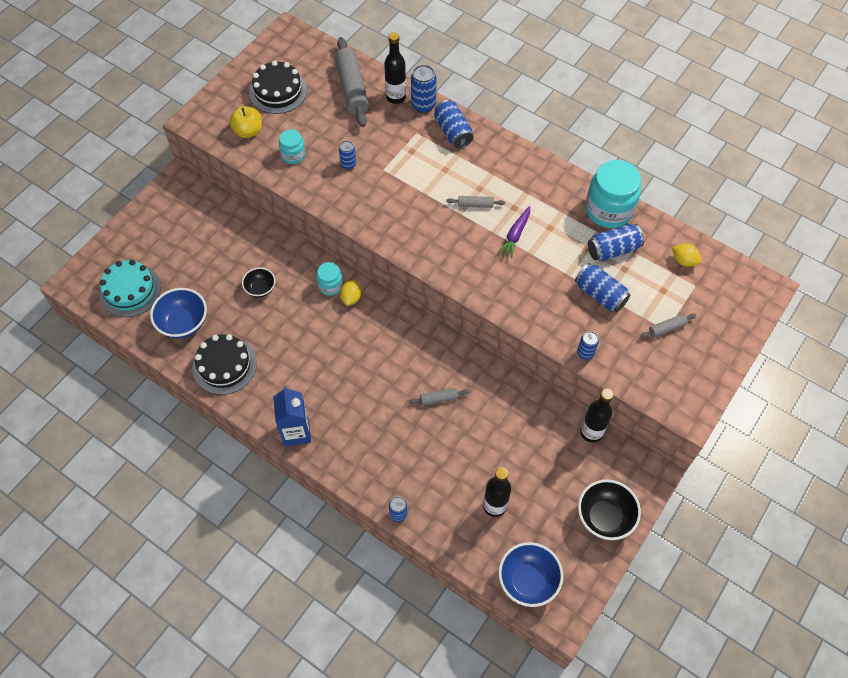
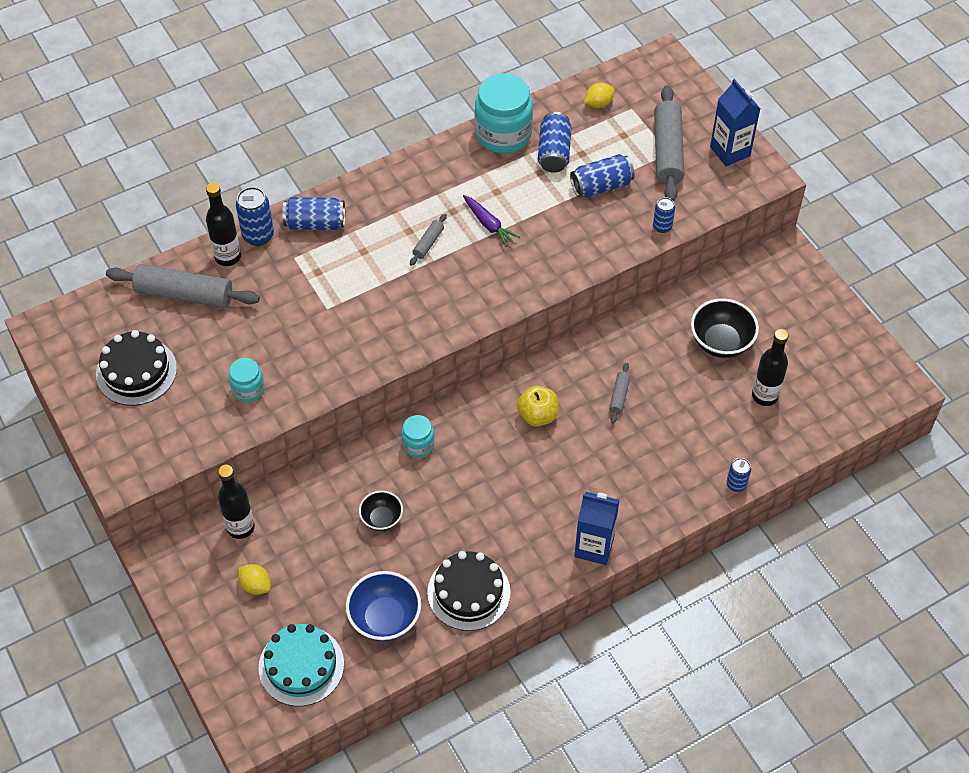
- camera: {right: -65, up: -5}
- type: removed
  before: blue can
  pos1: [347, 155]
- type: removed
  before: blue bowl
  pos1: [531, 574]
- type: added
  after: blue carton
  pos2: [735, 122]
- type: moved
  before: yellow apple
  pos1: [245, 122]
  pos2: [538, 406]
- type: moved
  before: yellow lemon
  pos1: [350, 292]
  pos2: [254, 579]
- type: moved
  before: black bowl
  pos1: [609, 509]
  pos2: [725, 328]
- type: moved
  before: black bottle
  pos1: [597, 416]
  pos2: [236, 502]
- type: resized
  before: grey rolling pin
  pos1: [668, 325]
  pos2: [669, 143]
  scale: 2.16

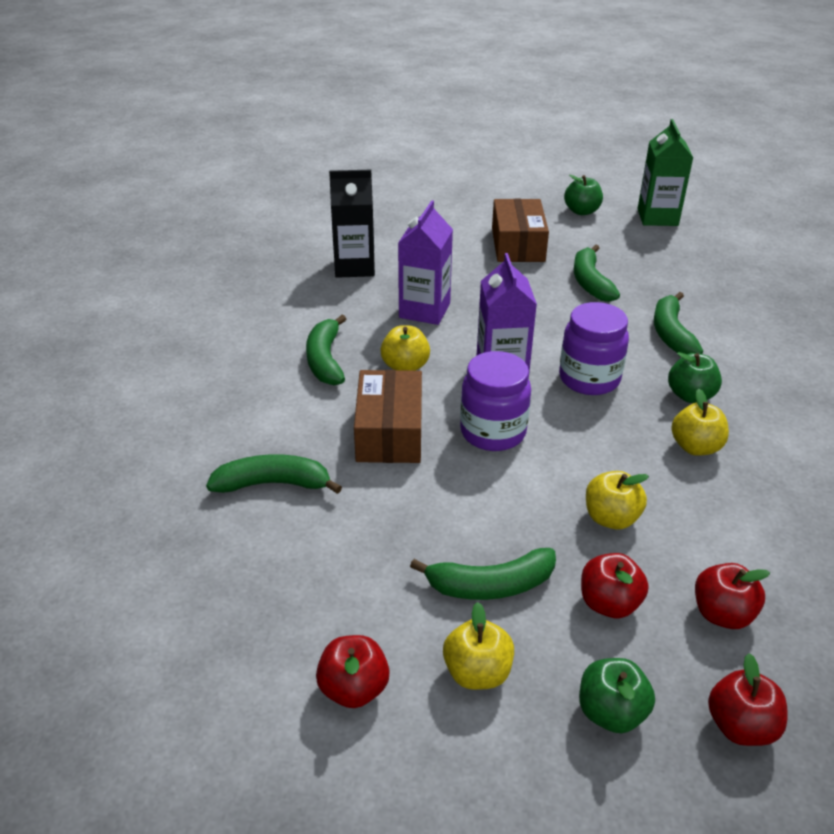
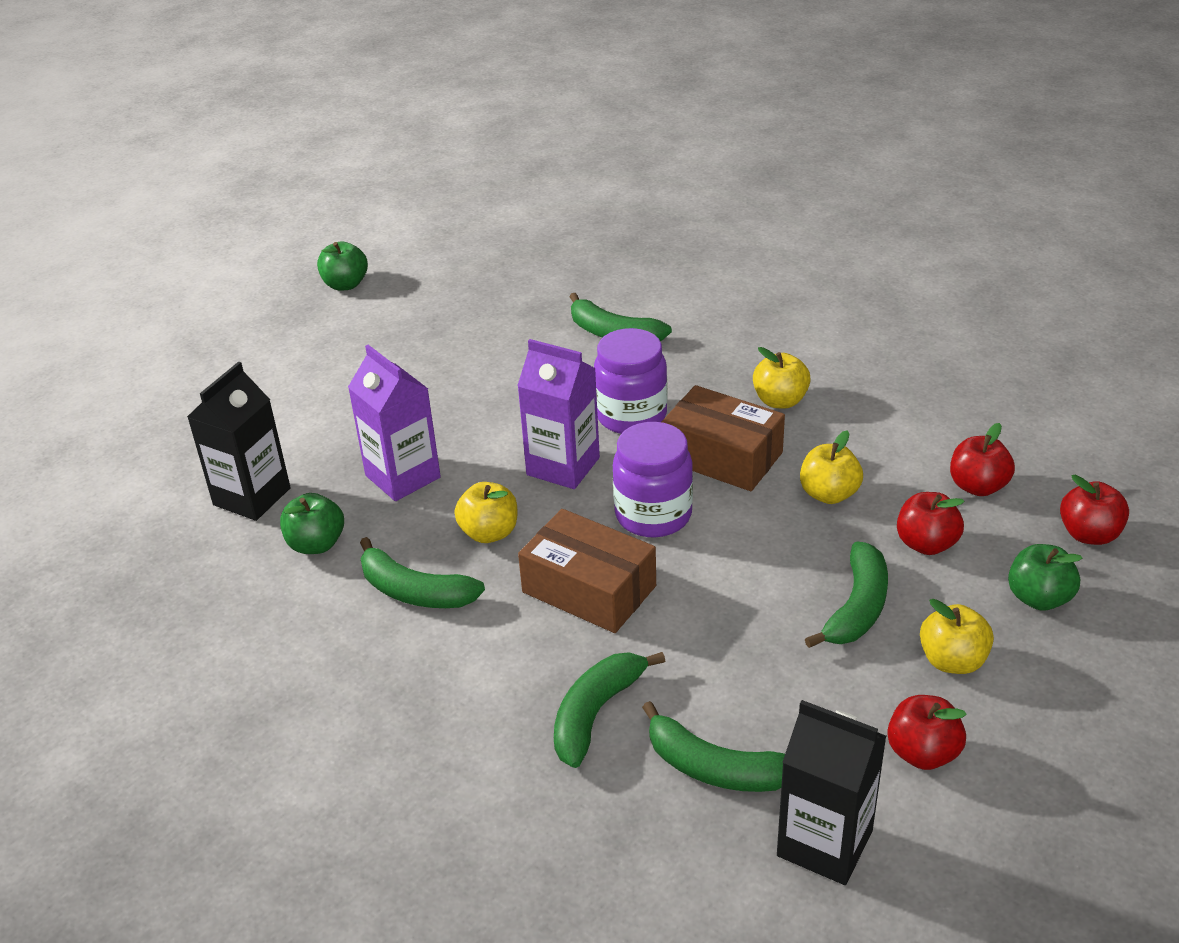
- camera: {right: -55, up: 0}
- type: removed
  before: green carton
  pos1: [665, 172]
- type: added
  after: black carton
  pos2: [831, 792]
- type: moved
  before: brown box
  pos1: [520, 230]
  pos2: [723, 438]
- type: moved
  before: green banana
  pos1: [597, 273]
  pos2: [713, 746]
- type: moved
  before: green apple
  pos1: [695, 377]
  pos2: [312, 523]

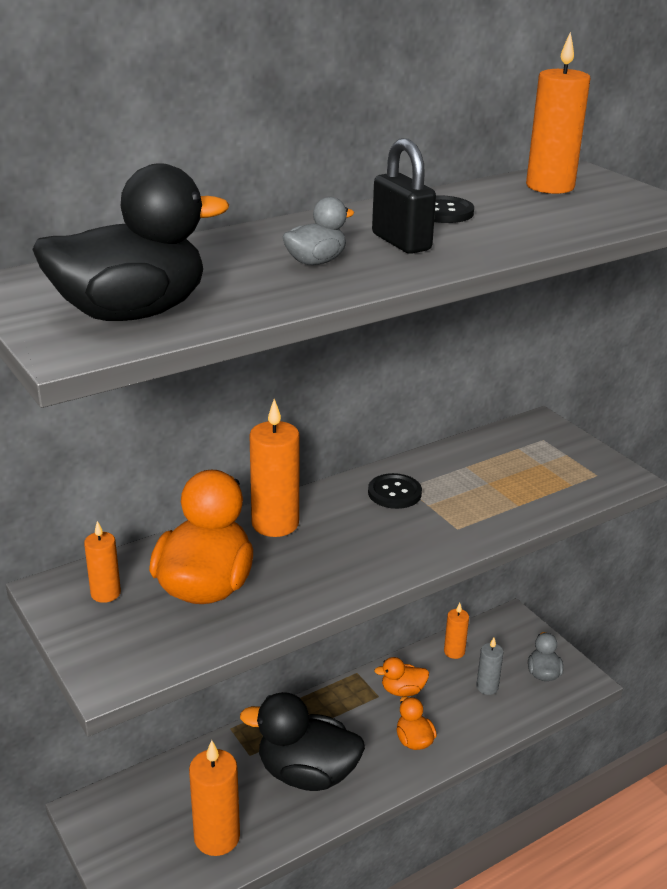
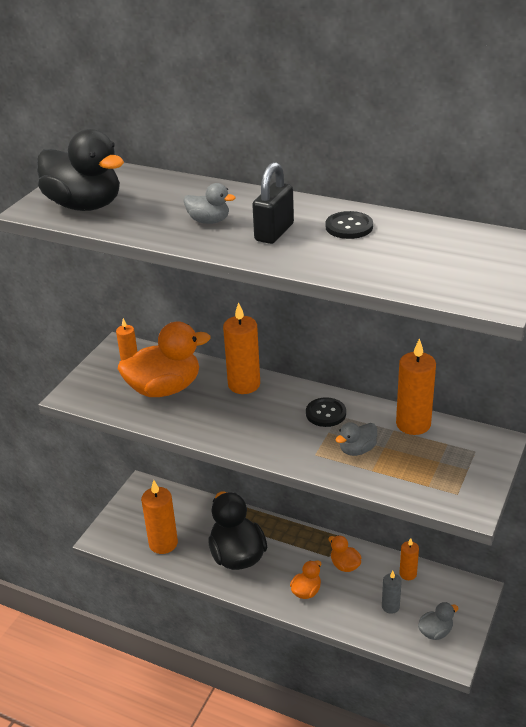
- camera: {right: 60, up: 5}
- type: added
  after: grey duck
  pos2: [356, 439]
- type: moved
  before: orange candle
  pos1: [558, 113]
  pos2: [416, 386]

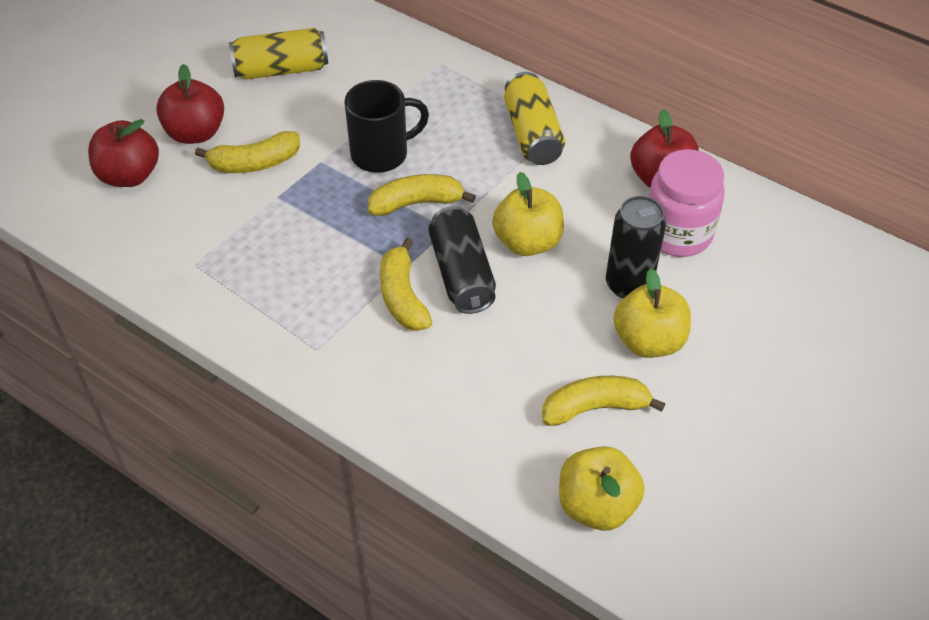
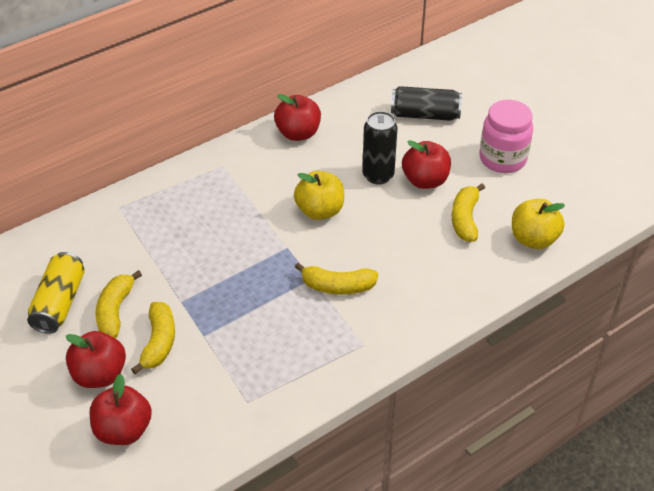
- camera: {right: -70, up: -5}
- type: removed
  before: black mug
  pos1: [387, 126]
- type: removed
  before: yellow can
  pos1: [534, 118]
- type: moved
  before: yellow banana
  pos1: [422, 195]
  pos2: [118, 304]
- type: moved
  before: black can
  pos1: [462, 260]
  pos2: [426, 103]
- type: moved
  before: pink jar
  pos1: [686, 203]
  pos2: [506, 136]
- type: recoloured
  before: yellow apple
  after: red apple
  pos1: [652, 313]
  pos2: [426, 164]

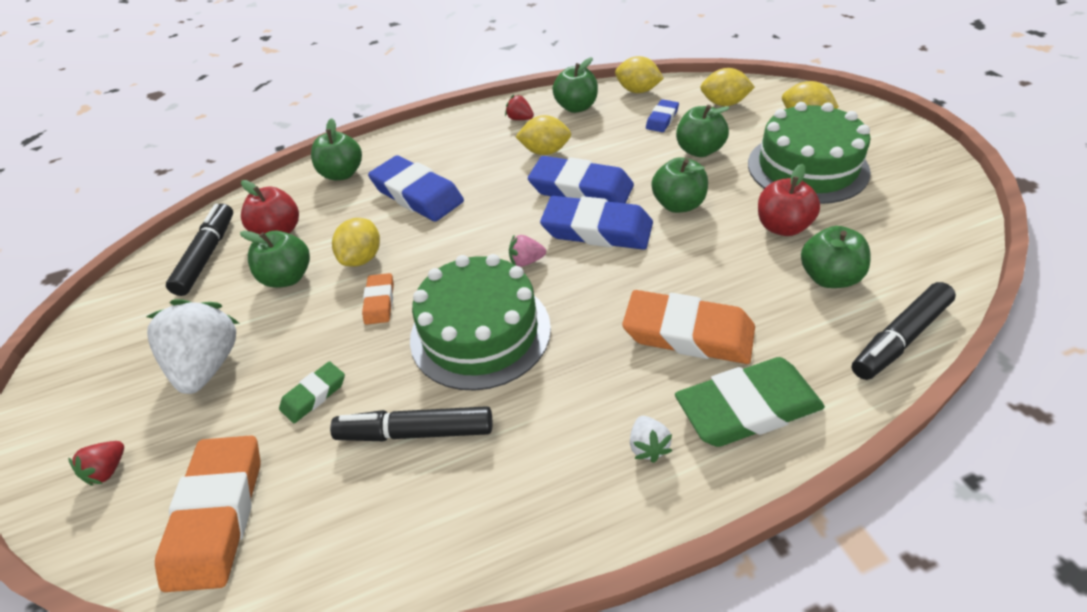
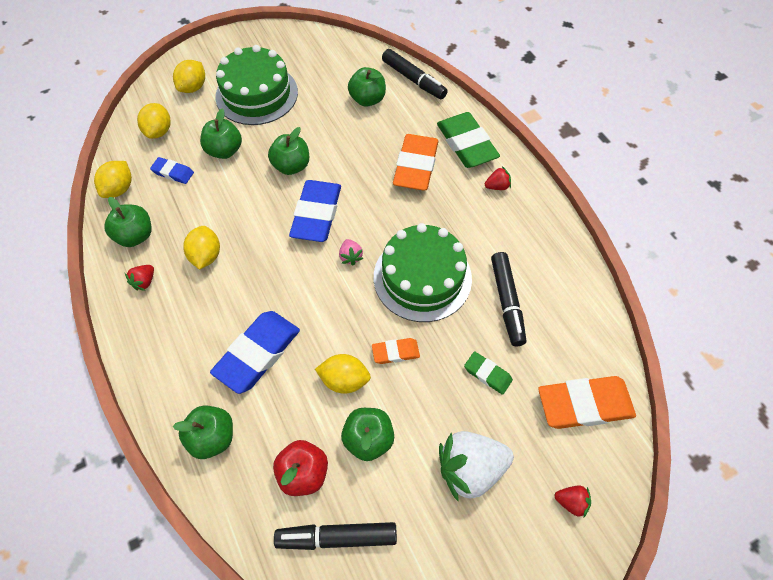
- camera: {right: -100, up: 15}
- type: removed
  before: blue eraser
  pos1: [581, 179]
- type: removed
  before: red apple
  pos1: [789, 200]
- type: recoloured
  before: white strawberry
  after: red strawberry
  pos1: [651, 439]
  pos2: [498, 178]

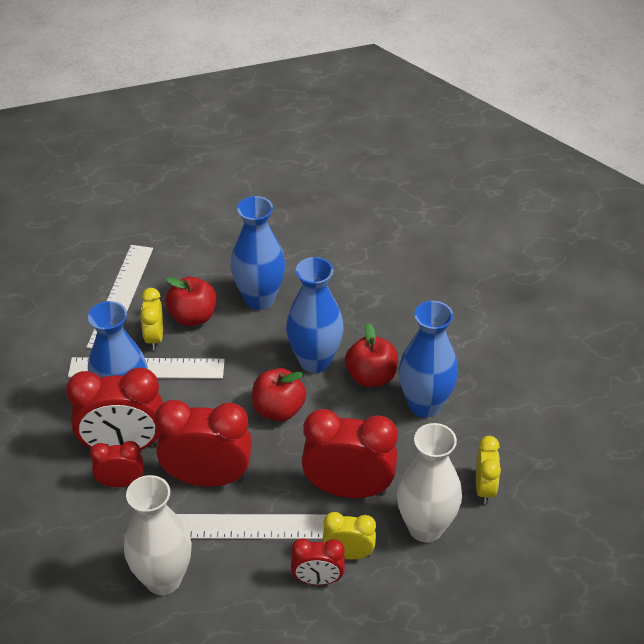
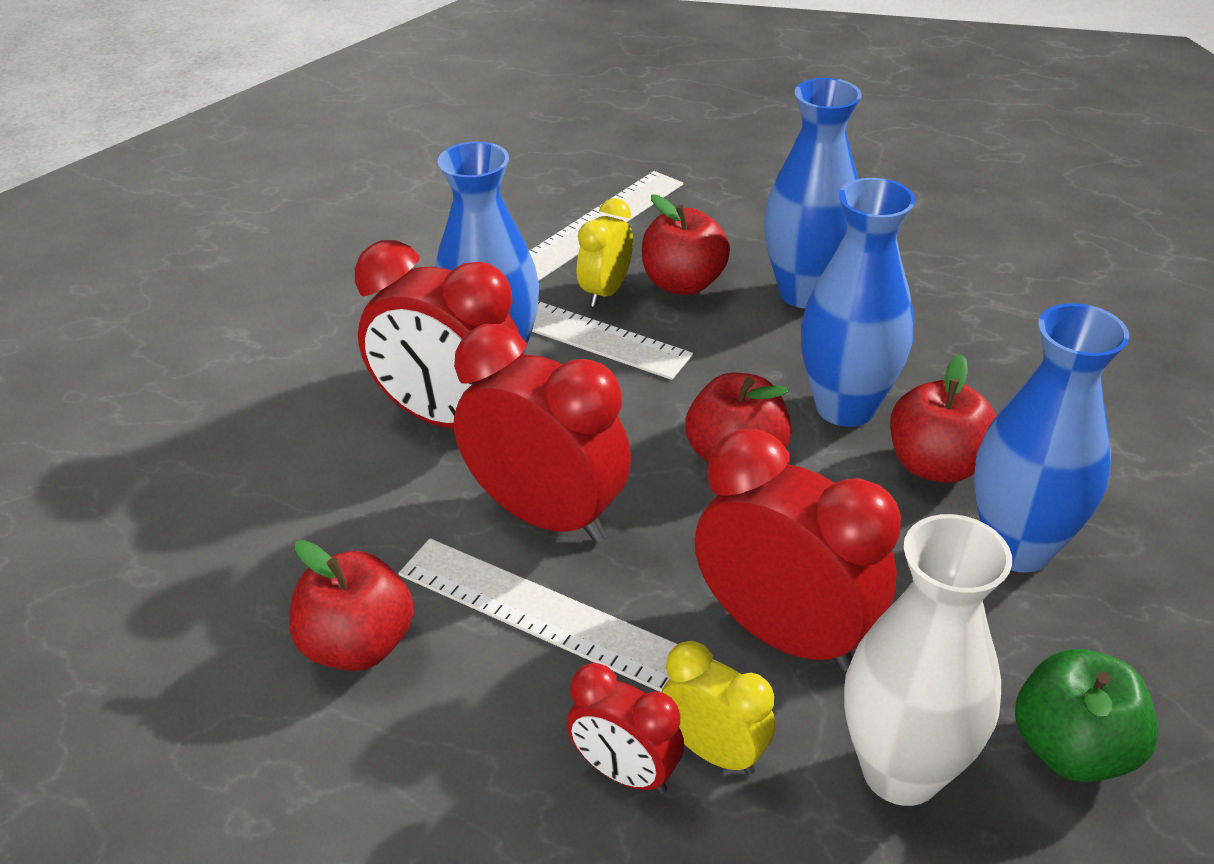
- camera: {right: 30, up: -5}
- type: removed
  before: red clock
  pos1: [116, 464]
- type: replaced
  before: white vase
  after: red apple
  pos1: [158, 535]
  pos2: [351, 605]
- type: replaced
  before: yellow clock
  after: green apple
  pos1: [488, 470]
  pos2: [1087, 715]

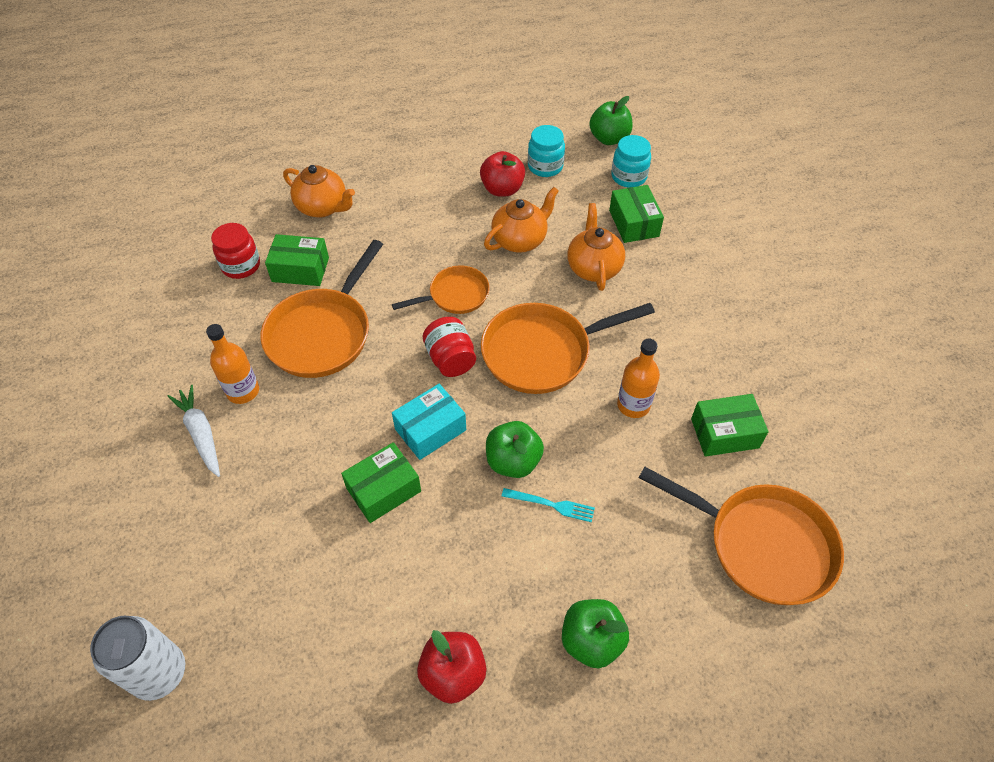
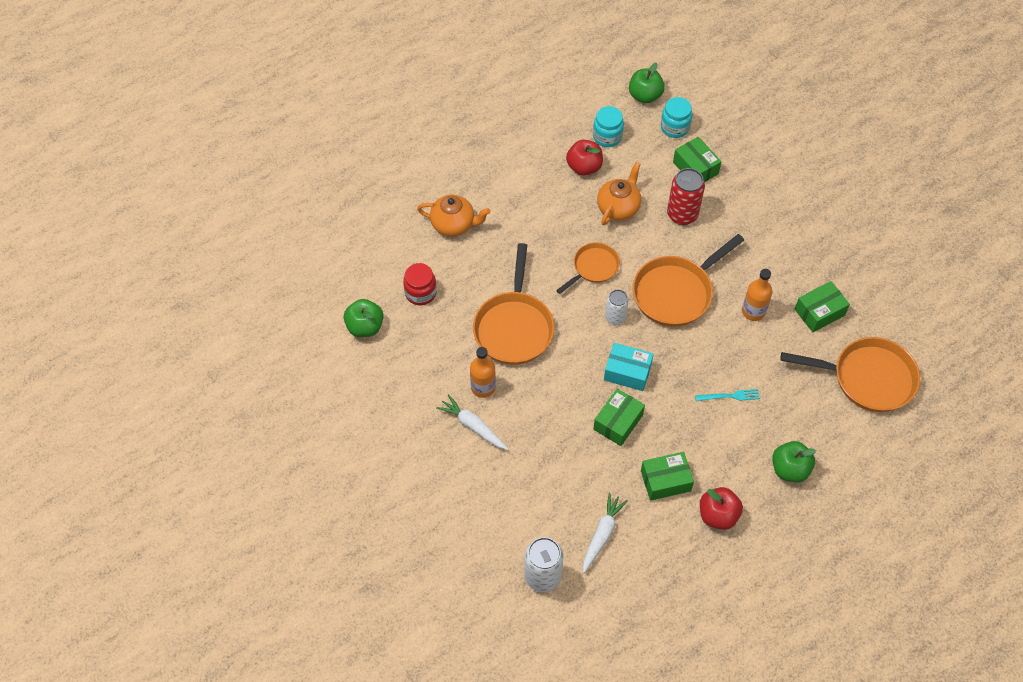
- camera: {right: -20, up: 5}
- type: added
  after: white carrot
  pos2: [605, 533]
- type: moved
  before: green box
  pos1: [297, 260]
  pos2: [667, 476]
- type: moved
  before: green apple
  pos1: [515, 449]
  pos2: [364, 318]
- type: replaced
  before: red jar
  after: white can
  pos1: [449, 347]
  pos2: [617, 307]
- type: replaced
  before: orange teapot
  after: red can
  pos1: [596, 247]
  pos2: [686, 196]
- type: turned
  before: turquoise box
  pos1: [429, 422]
  pos2: [629, 367]
  turn: 75

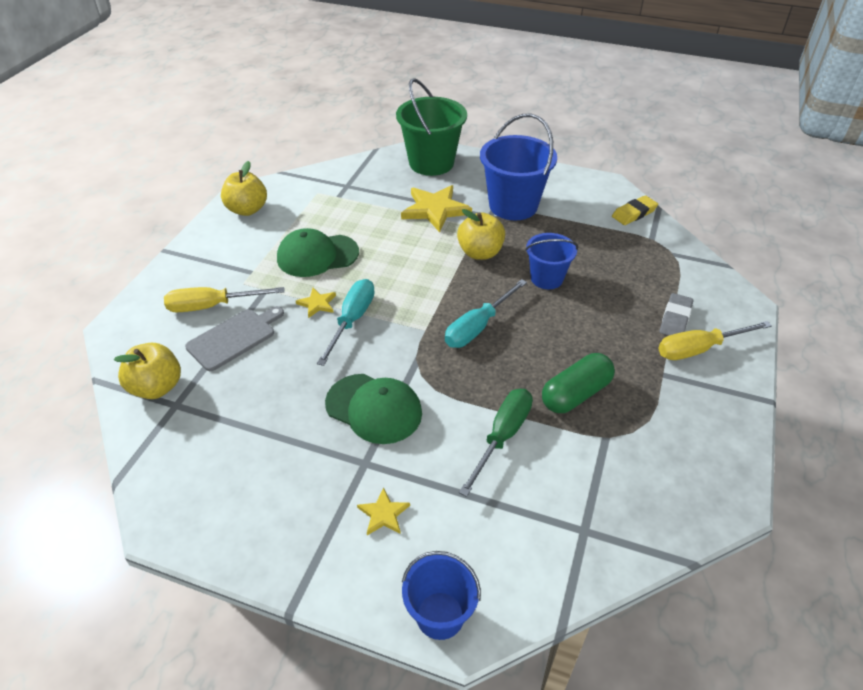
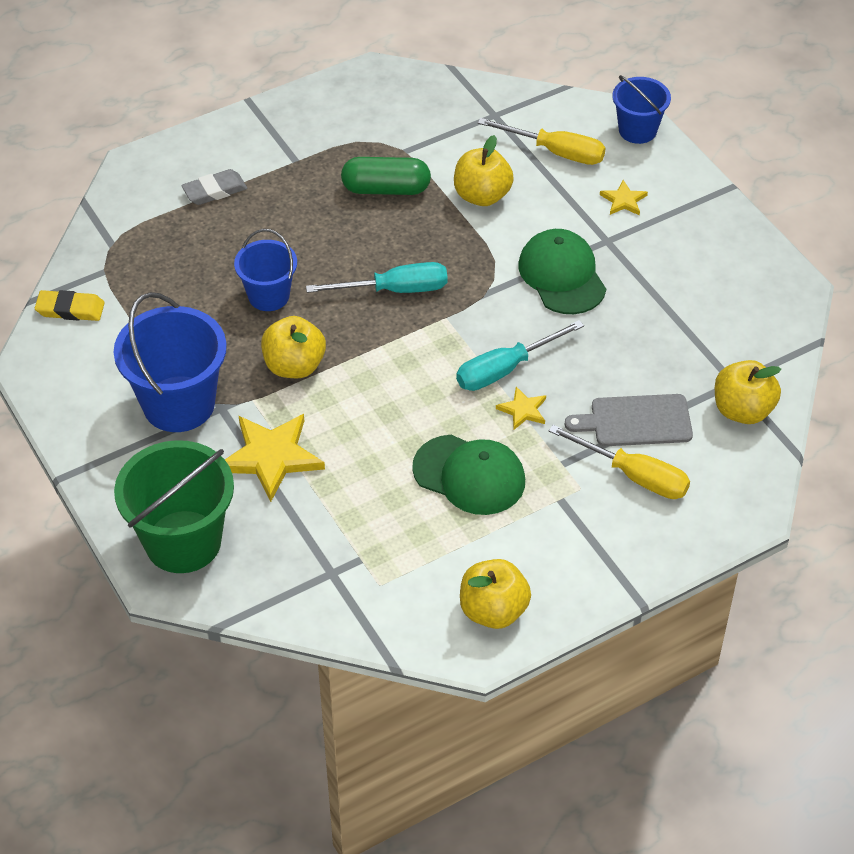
- camera: {right: -140, up: 5}
- type: moved
  before: yellow screwdriver
  pos1: [715, 340]
  pos2: [542, 141]
- type: replaced
  before: green screwdriver
  after: yellow apple
  pos1: [496, 443]
  pos2: [484, 170]

